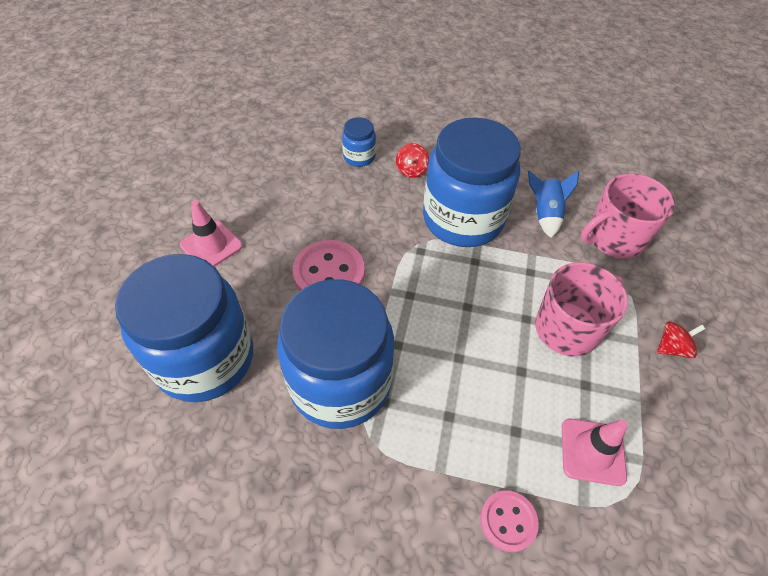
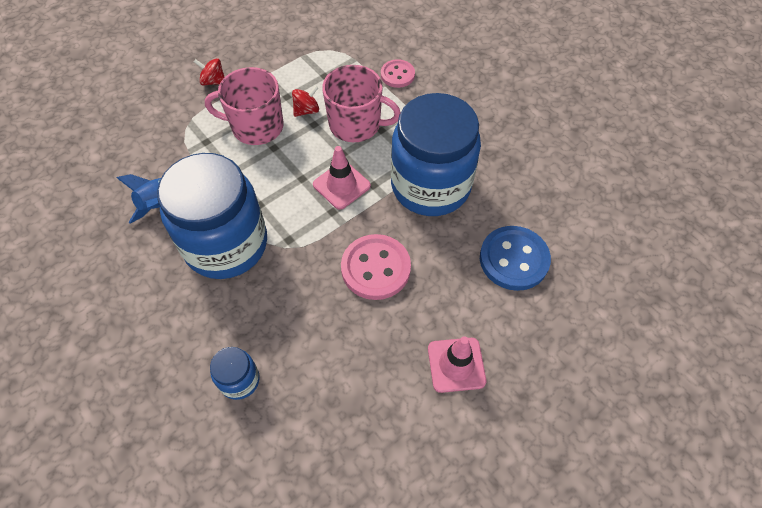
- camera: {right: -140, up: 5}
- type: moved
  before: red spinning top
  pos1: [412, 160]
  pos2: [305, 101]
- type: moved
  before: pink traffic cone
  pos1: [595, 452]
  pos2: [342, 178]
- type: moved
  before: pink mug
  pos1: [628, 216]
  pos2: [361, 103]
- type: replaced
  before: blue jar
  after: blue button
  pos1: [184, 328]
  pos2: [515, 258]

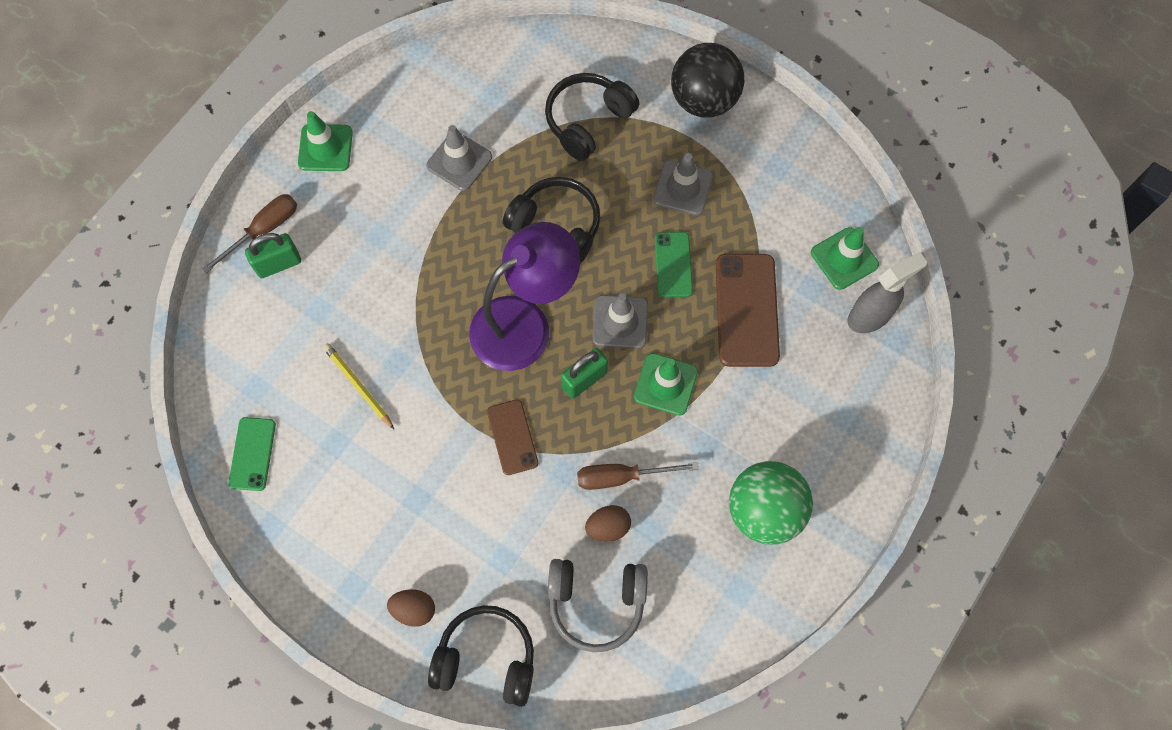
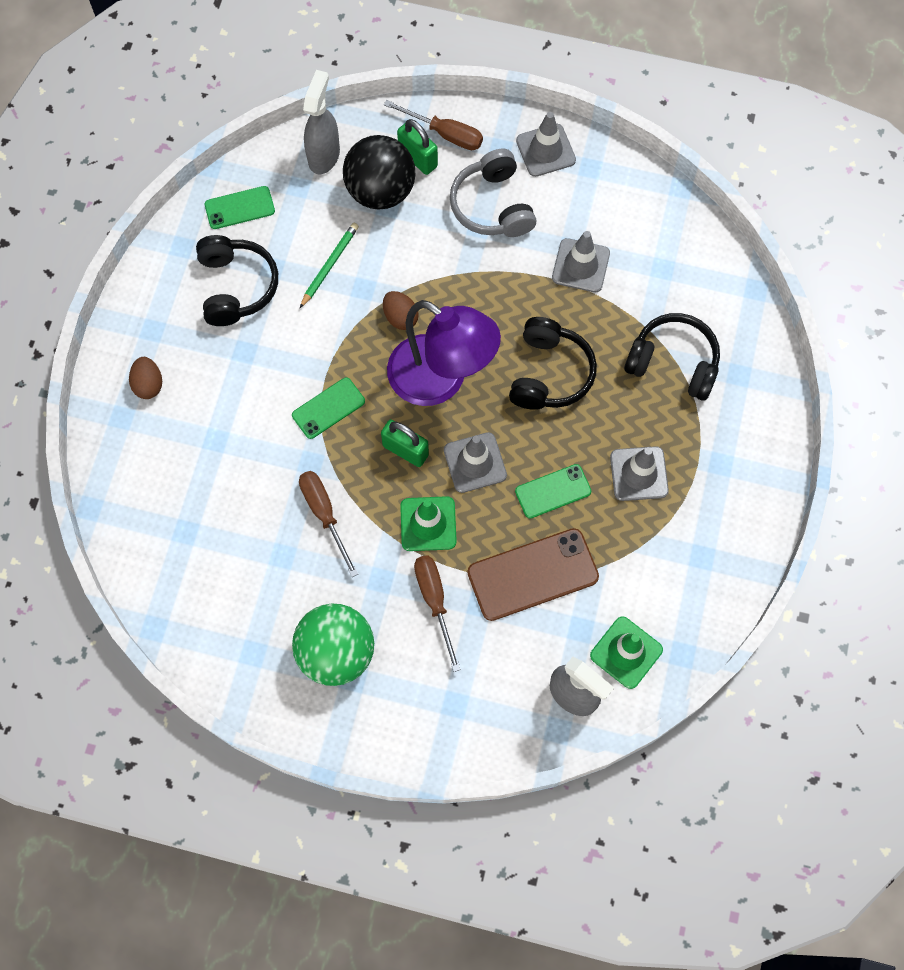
- camera: {right: 70, up: 0}
- type: added
  after: grey spray bottle
  pos2: [321, 122]
- type: added
  after: brown screwdriver
  pos2: [437, 613]
- type: moved
  before: black headphones
  pos1: [481, 656]
  pos2: [237, 280]
- type: moved
  before: grey headphones
  pos1: [598, 605]
  pos2: [493, 193]
- type: moved
  before: brown egg
  pos1: [608, 523]
  pos2: [401, 310]
- type: moved
  before: black ball
  pos1: [707, 80]
  pos2: [379, 172]
- type: recoloured
  before: green traffic cone
  after: grey traffic cone
  pos1: [325, 141]
  pos2: [546, 144]
- type: recoloured
  before: yellow pencil
  after: green pencil
  pos1: [358, 386]
  pos2: [329, 265]
- type: recoloured
  before: brown phone
  after: green phone
  pos1: [512, 437]
  pos2: [328, 408]

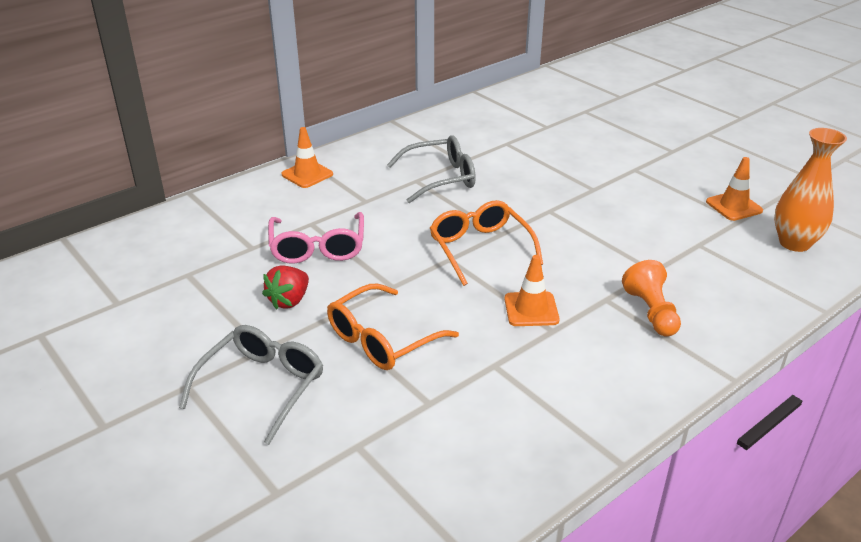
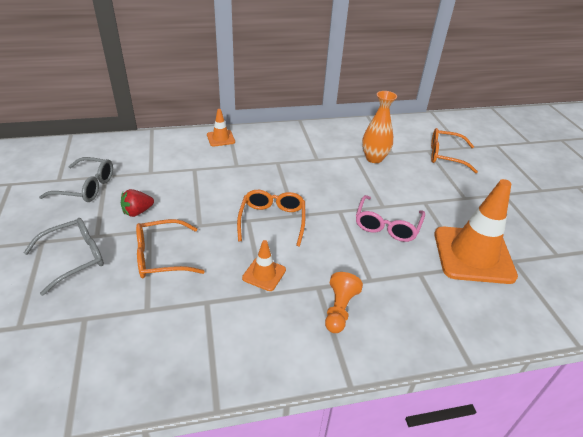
- camera: {right: 25, up: 5}
- type: added
  after: orange glasses
  pos2: [454, 150]
- type: moved
  before: pink glasses
  pos1: [316, 238]
  pos2: [390, 218]
- type: moved
  before: grey glasses
  pos1: [431, 169]
  pos2: [76, 179]
- type: moved
  before: orange vase
  pos1: [810, 190]
  pos2: [379, 127]
- type: resized
  before: orange traffic cone
  pos1: [734, 189]
  pos2: [476, 231]
  scale: 2.15

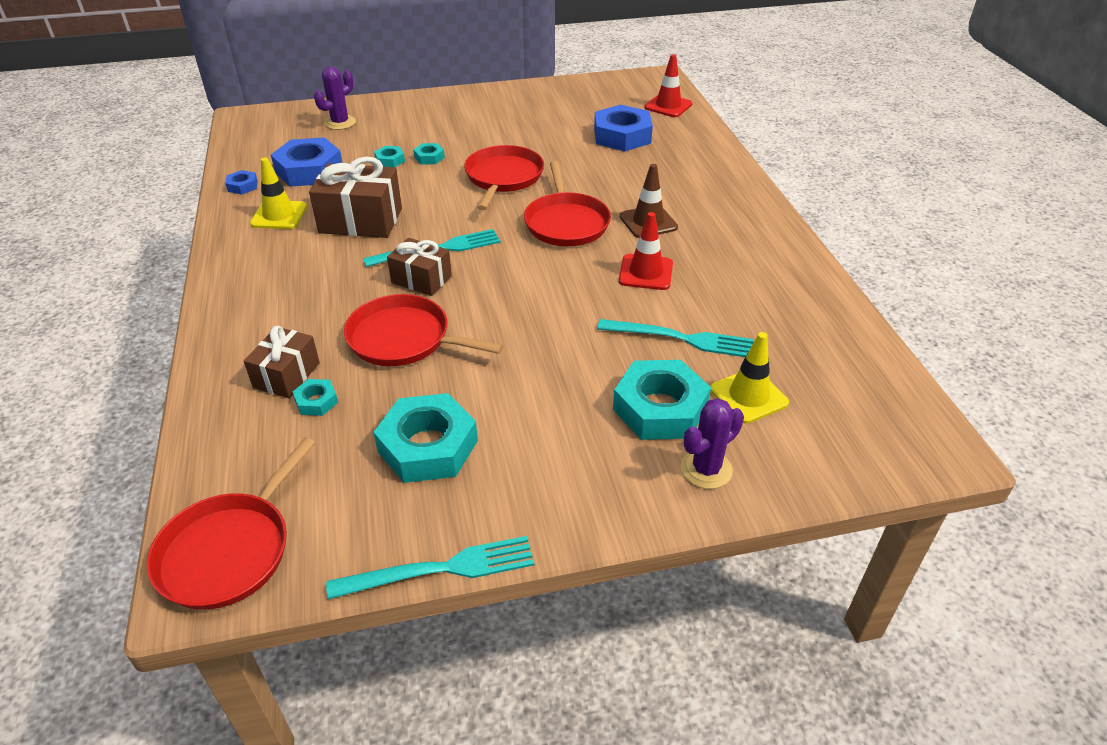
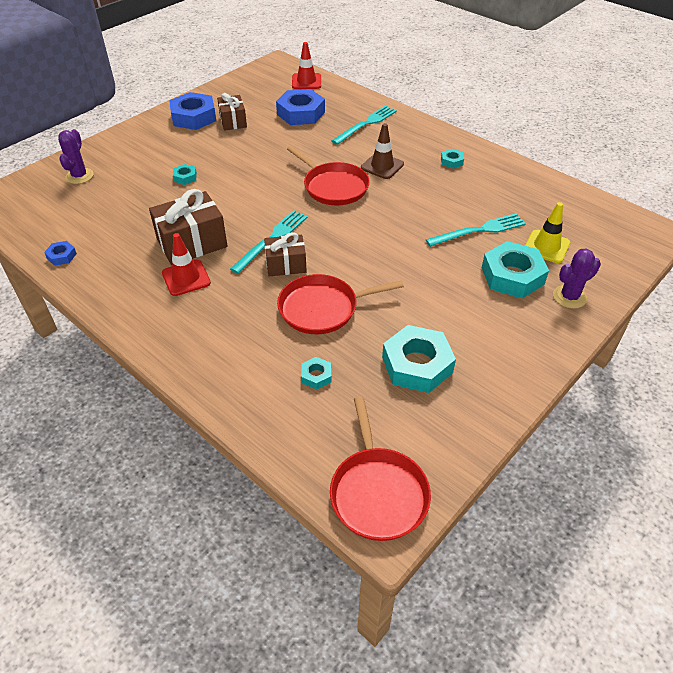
- camera: {right: -35, up: 5}
- type: removed
  before: yellow traffic cone
  pos1: [278, 193]
- type: removed
  before: red pan
  pos1: [504, 177]
- type: moved
  before: brown gift
  pos1: [282, 362]
  pos2: [232, 112]
- type: moved
  before: blue nut
  pos1: [306, 162]
  pos2: [192, 111]
- type: moved
  before: turquoise fork
  pos1: [430, 567]
  pos2: [364, 125]
- type: moved
  before: turquoise nut
  pos1: [389, 156]
  pos2: [452, 159]
- type: moved
  before: red traffic cone
  pos1: [646, 251]
  pos2: [186, 264]
- type: turned
  before: purple cactus
  pos1: [712, 443]
  pos2: [577, 279]
  turn: 45

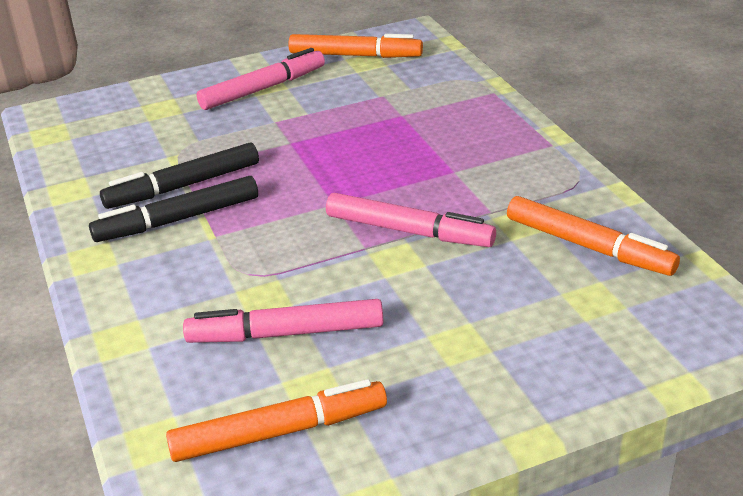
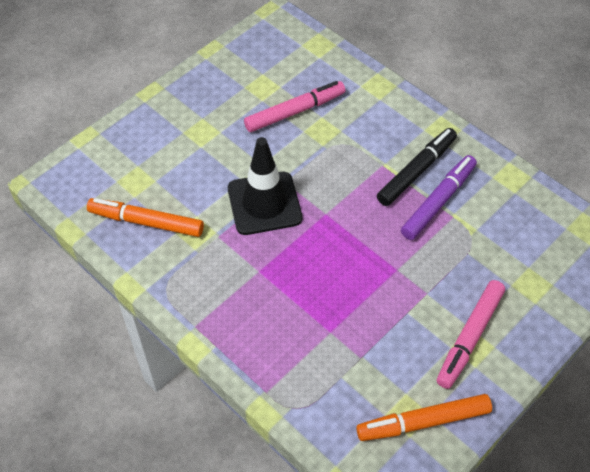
- camera: {right: 155, up: 20}
- type: removed
  before: orange marker
  pos1: [276, 420]
- type: replaced
  before: pink marker
  after: black traffic cone
  pos1: [411, 220]
  pos2: [265, 186]
- type: recoloured
  before: black marker
  after: purple marker
  pos1: [179, 176]
  pos2: [439, 197]

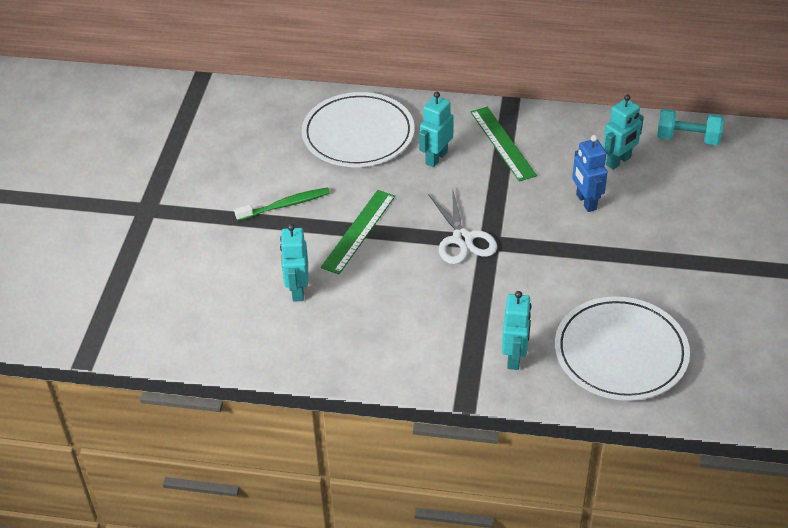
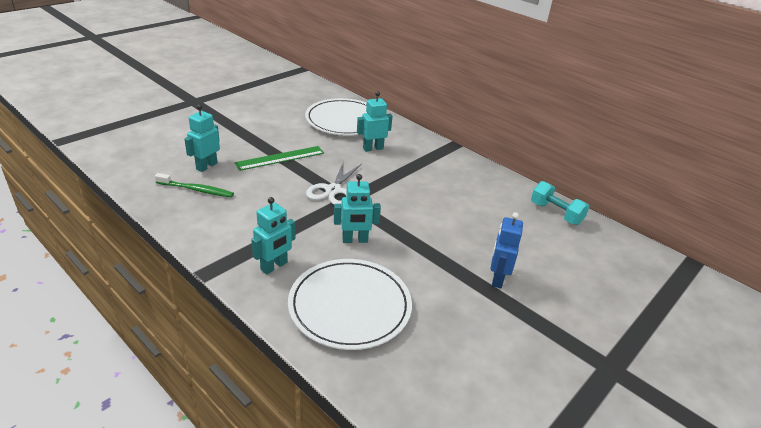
- camera: {right: 30, up: -10}
- type: removed
  before: green ruler
  pos1: [503, 144]
- type: moved
  before: green toothbrush
  pos1: [282, 204]
  pos2: [194, 185]
- type: moved
  before: blue robot
  pos1: [590, 173]
  pos2: [506, 250]
- type: moved
  before: turquoise robot
  pos1: [623, 132]
  pos2: [357, 208]

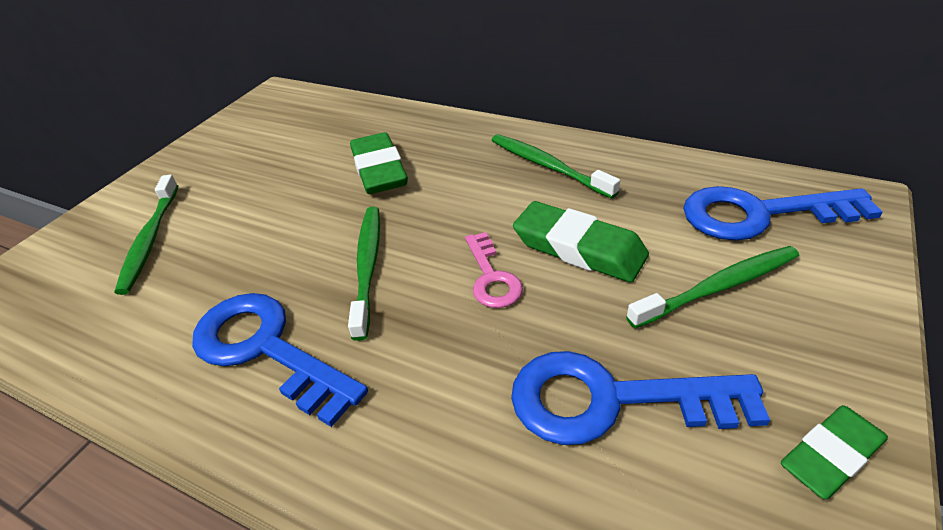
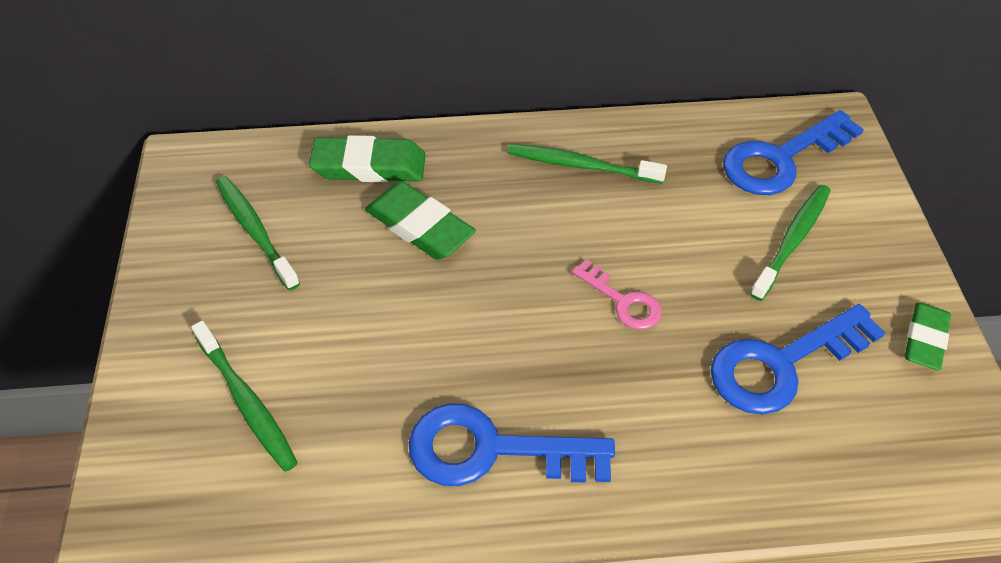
- camera: {right: -35, up: 10}
- type: moved
  before: green toothbrush
  pos1: [364, 274]
  pos2: [258, 233]
- type: moved
  before: green eraser
  pos1: [581, 242]
  pos2: [367, 158]

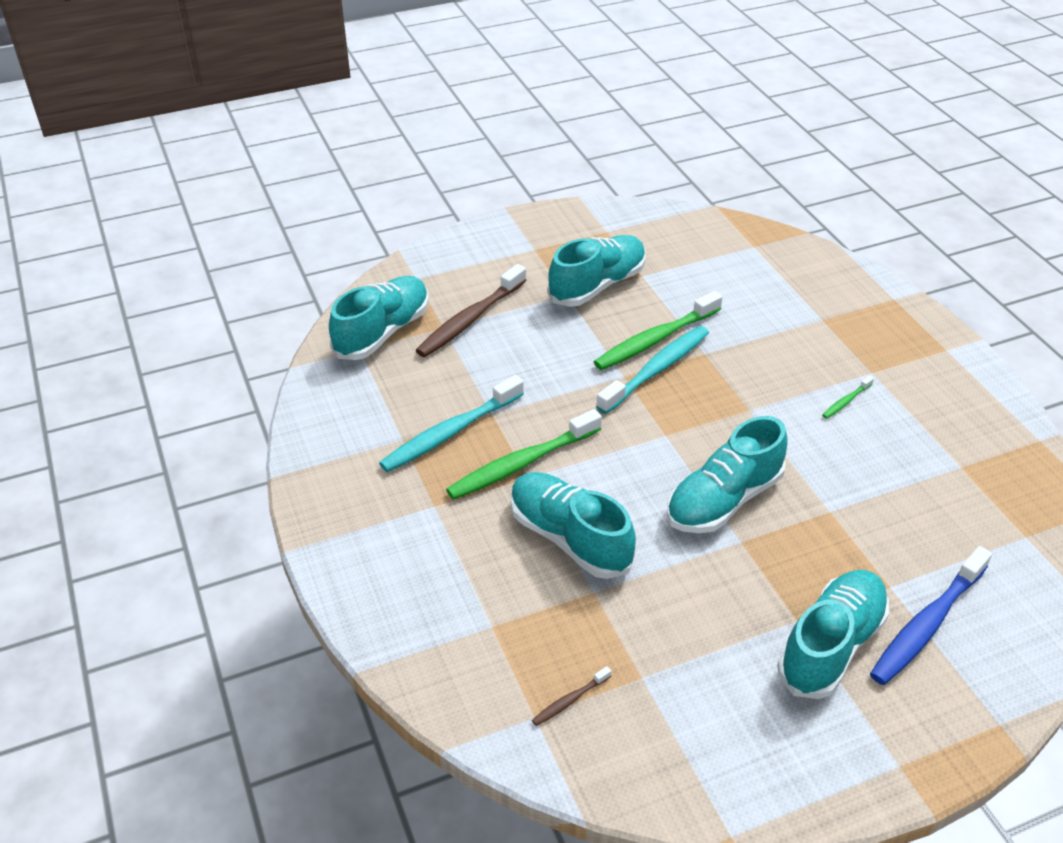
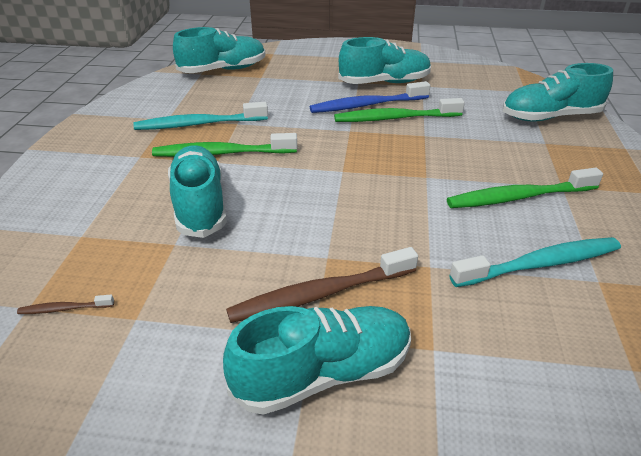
- camera: {right: 30, up: -5}
- type: moved
  before: brown toothbrush
  pos1: [470, 310]
  pos2: [322, 285]
- type: moved
  before: turquoise toothbrush
  pos1: [652, 370]
  pos2: [535, 262]
- type: moved
  before: turquoise shoe
  pos1: [727, 474]
  pos2: [558, 92]
- type: moved
  before: blue toothbrush
  pos1: [931, 615]
  pos2: [370, 97]
- type: resized
  before: green toothbrush
  pos1: [848, 397]
  pos2: [525, 188]
  scale: 2.22

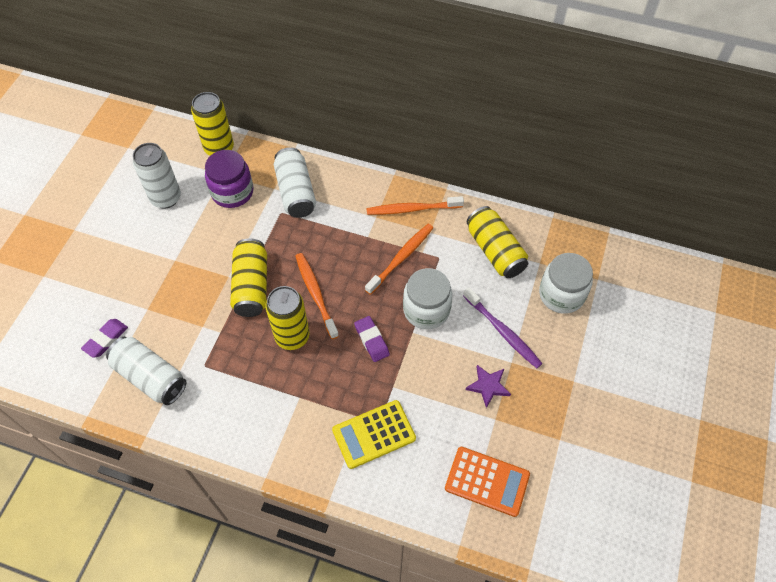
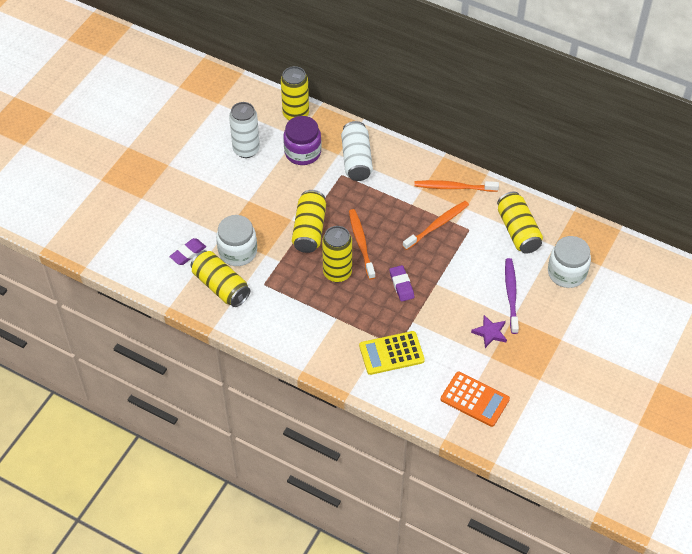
- camera: {right: 10, up: -5}
- type: moved
  before: white jar
  pos1: [427, 298]
  pos2: [236, 240]
- type: recoloured
  before: white can
  after: yellow can
  pos1: [146, 371]
  pos2: [220, 278]
- type: turned
  before: purple toothbrush
  pos1: [503, 327]
  pos2: [512, 296]
  turn: -150

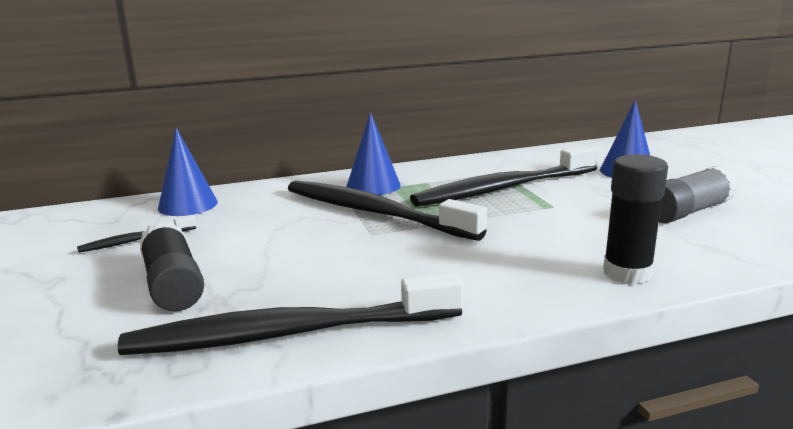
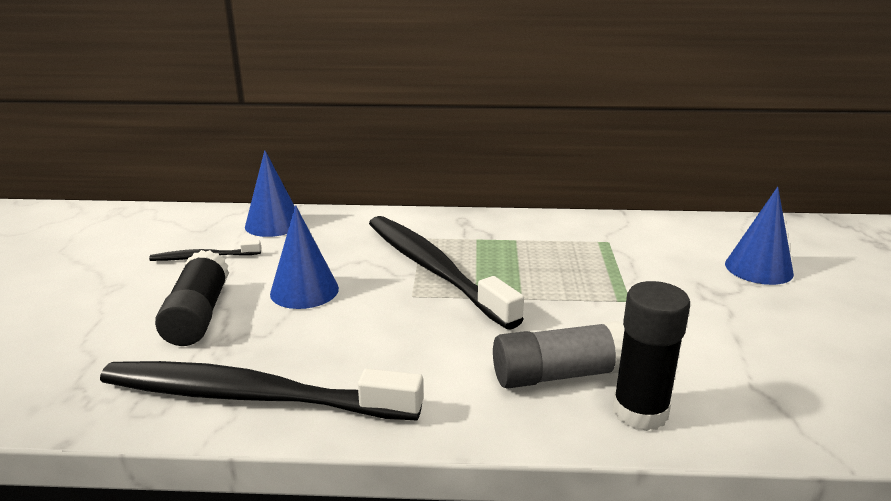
- camera: {right: 20, up: 5}
- type: removed
  before: black toothbrush
  pos1: [504, 176]
- type: moved
  before: blue cone
  pos1: [373, 153]
  pos2: [304, 257]
- type: moved
  before: grey glue stick
  pos1: [699, 194]
  pos2: [559, 355]

